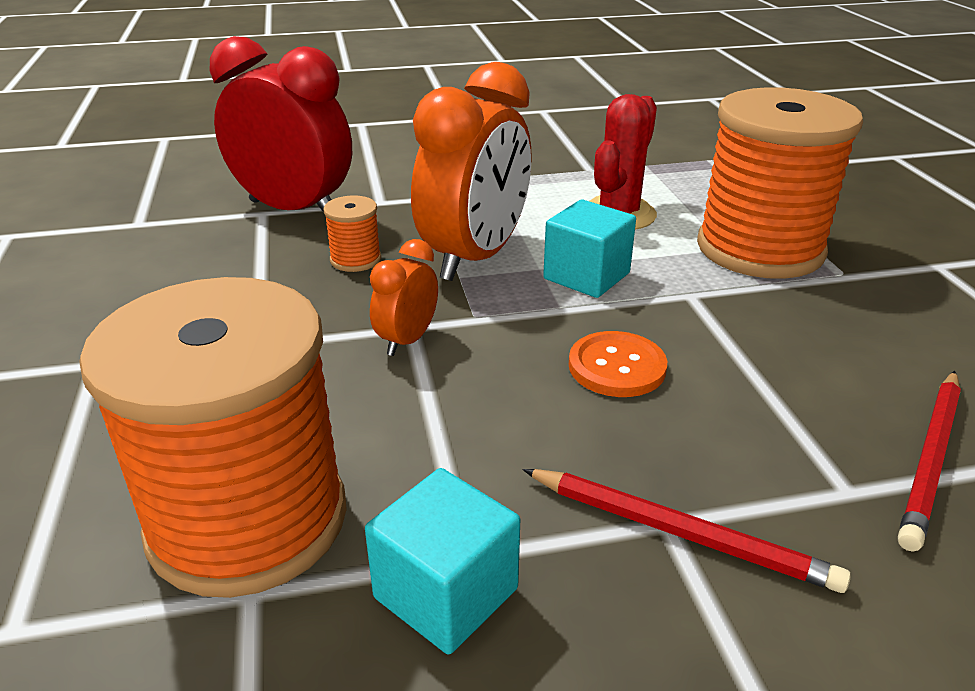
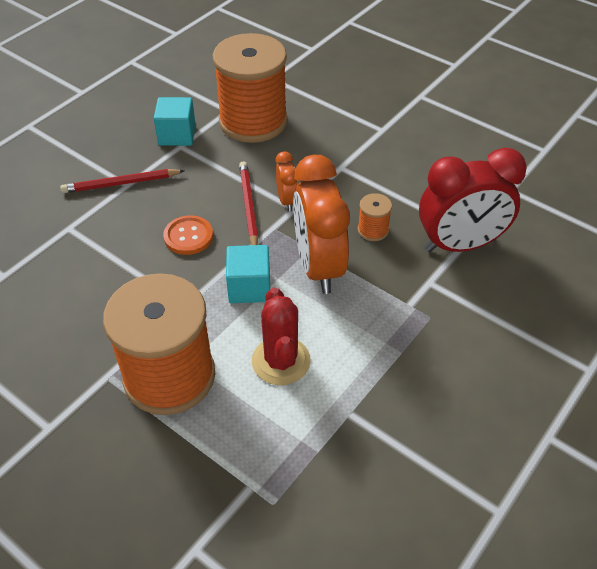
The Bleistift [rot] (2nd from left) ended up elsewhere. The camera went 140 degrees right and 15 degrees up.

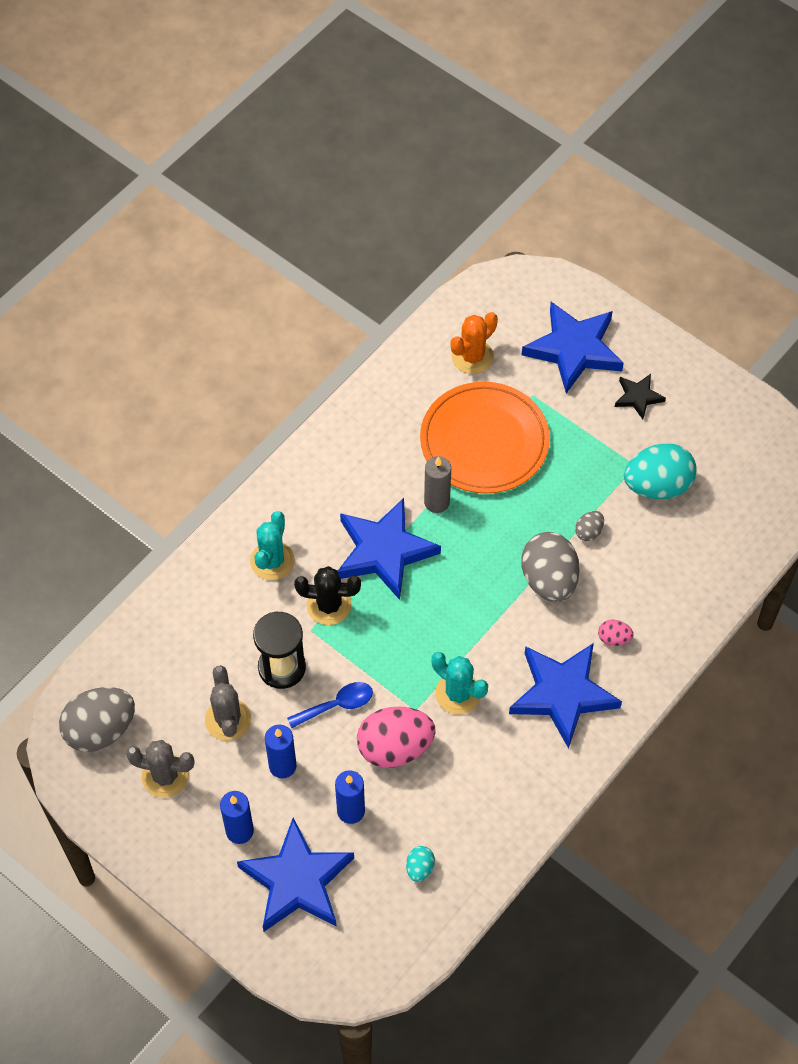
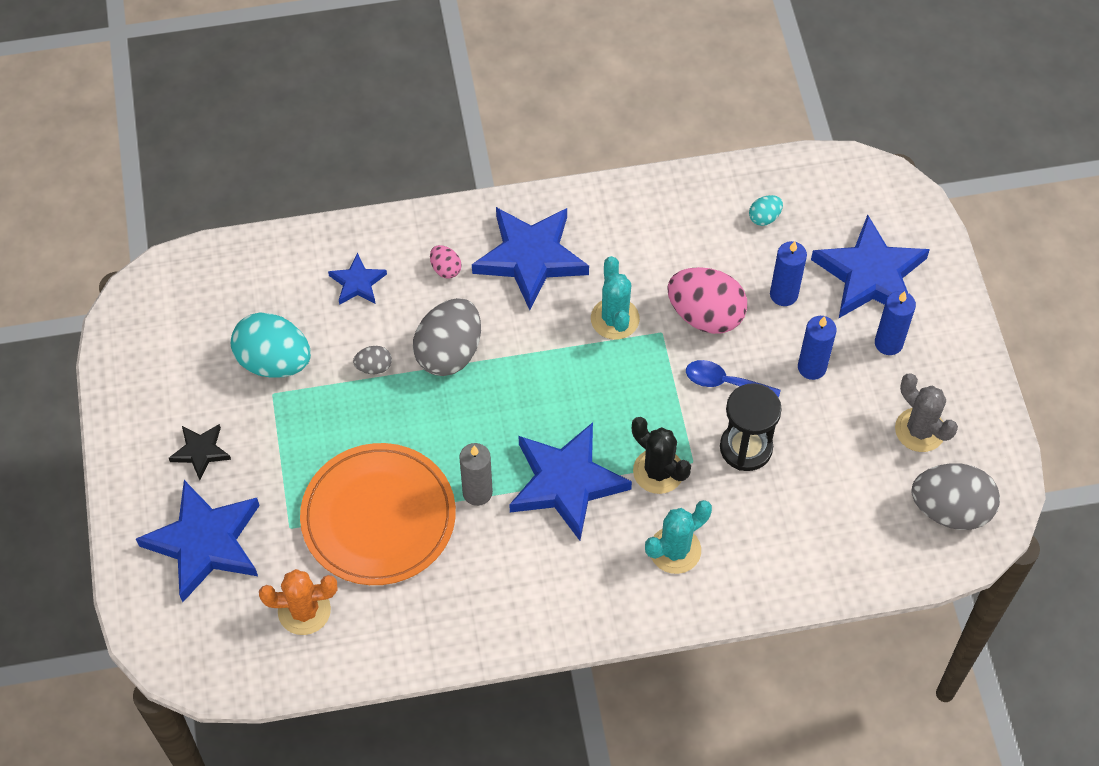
The second view gained the Stern [blau] (2nd from left). The second view lost the Kaktus [grau] (2nd from left). The camera went 140 degrees left and 0 degrees up.

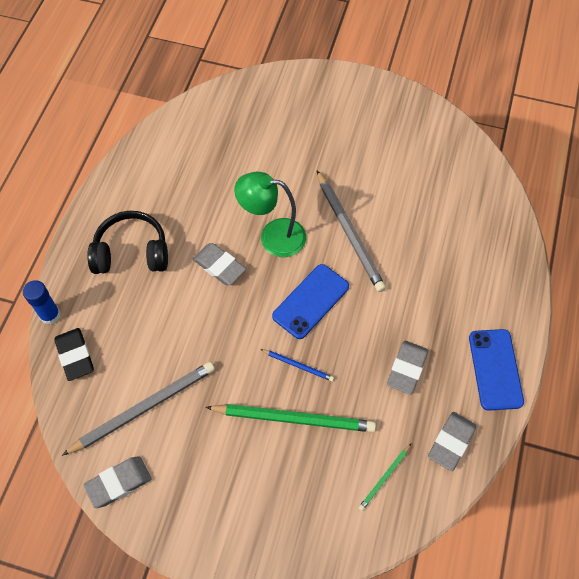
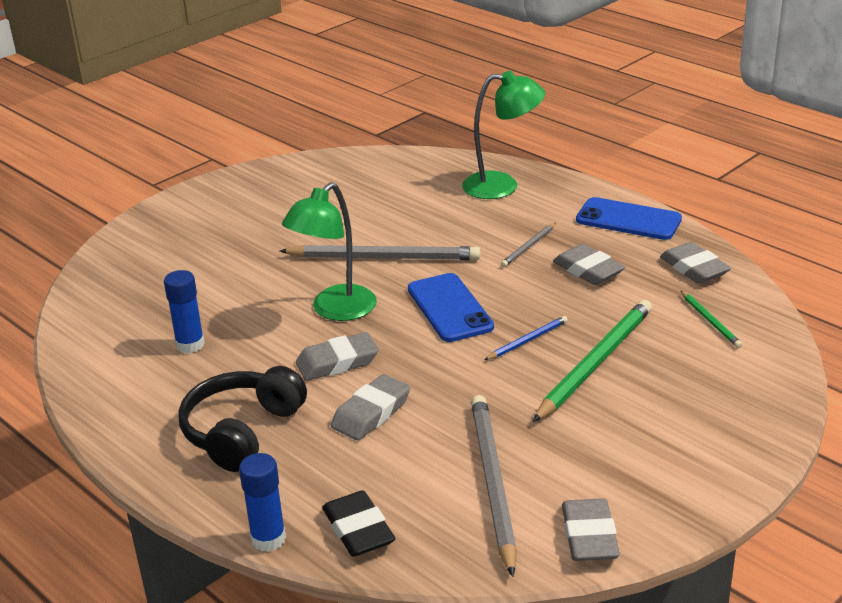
The second view gained the Klebestift [blau] (1st from left). The Radiergummi [schwarz] ended up facing another way, 60 degrees clockwise from before. The second view gained the Radiergummi [grau] (2nd from left). The second view gained the Lampe [grün] (2nd from left). The second view gained the Bleistift [grau] (3rd from left). The camera went 60 degrees left and 30 degrees down.

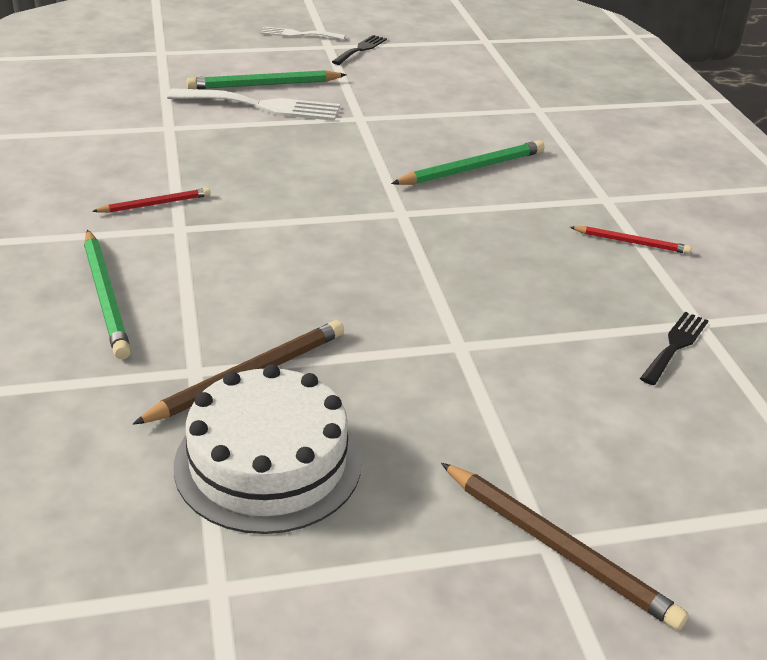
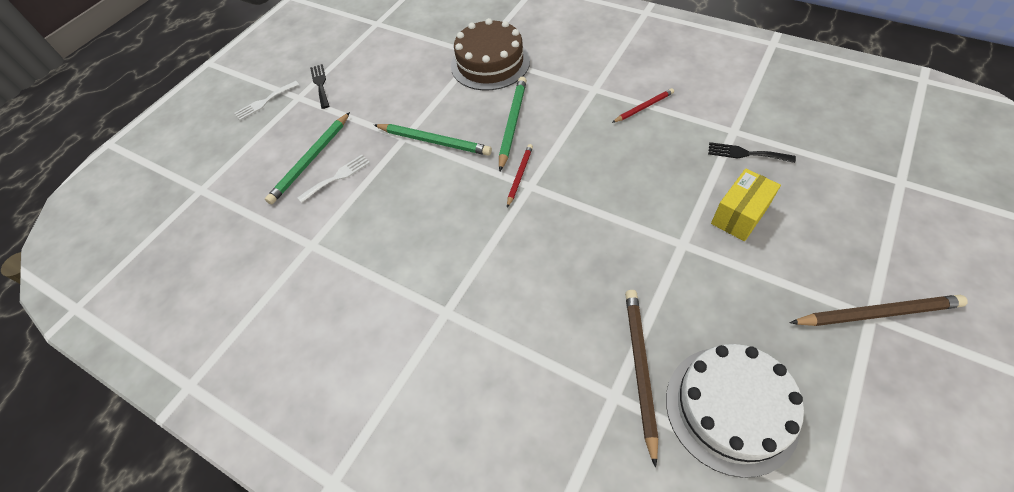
The size of the Gabel [weiß] (1st from left in the first image) changed by a factor of 0.57. The Bleistift [grün] (1st from left in the first image) ended up elsewhere. The second view gained the Kuchen [braun]. The Bleistift [rot] (1st from left) ended up elsewhere. The Gabel [schwarz] (2nd from left) ended up facing another way, 60 degrees counterclockwise from before. The second view gained the Schachtel [gelb]. The camera went 40 degrees left and 20 degrees up.

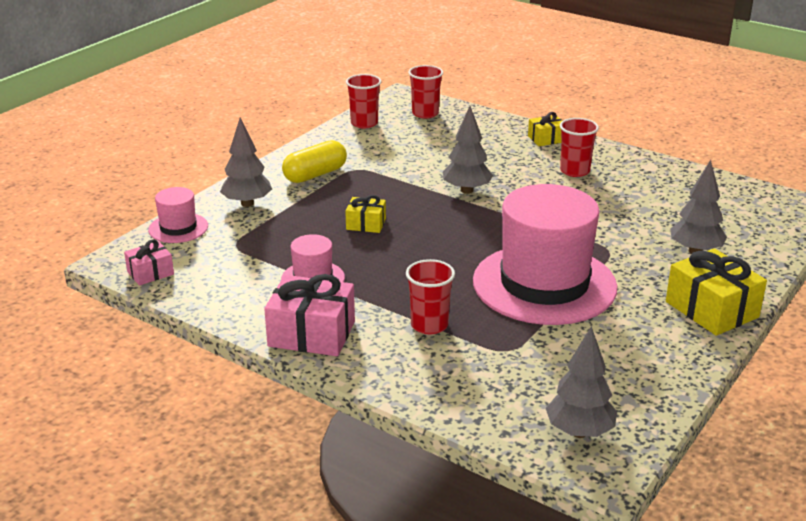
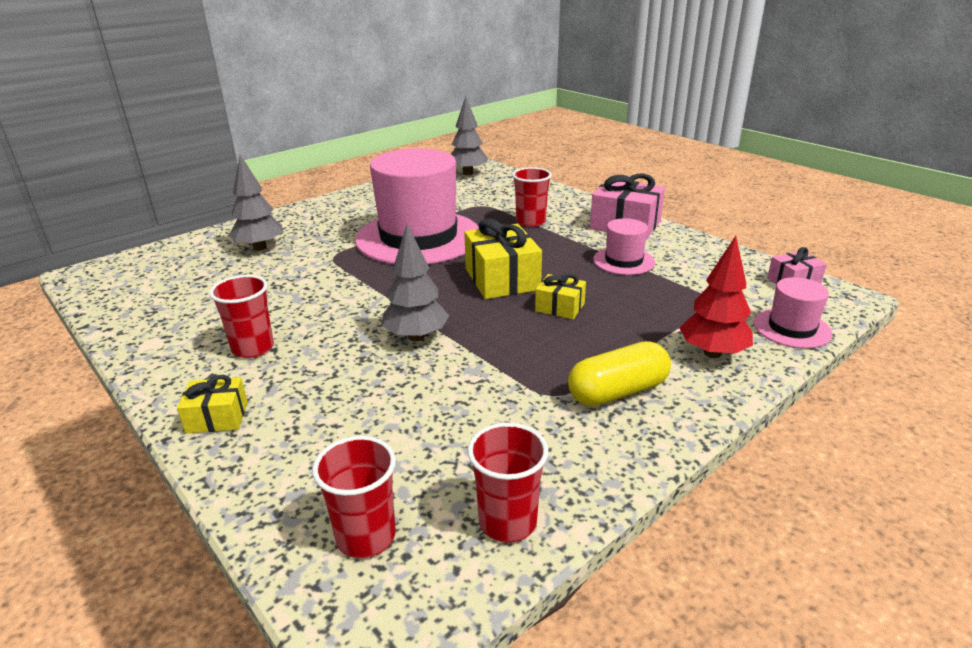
The Geschenk [gelb] (3rd from left in the first image) ended up elsewhere. What was the Baum [grau] (1st from left) turned into the Baum [rot]. The camera went 165 degrees left and 0 degrees up.

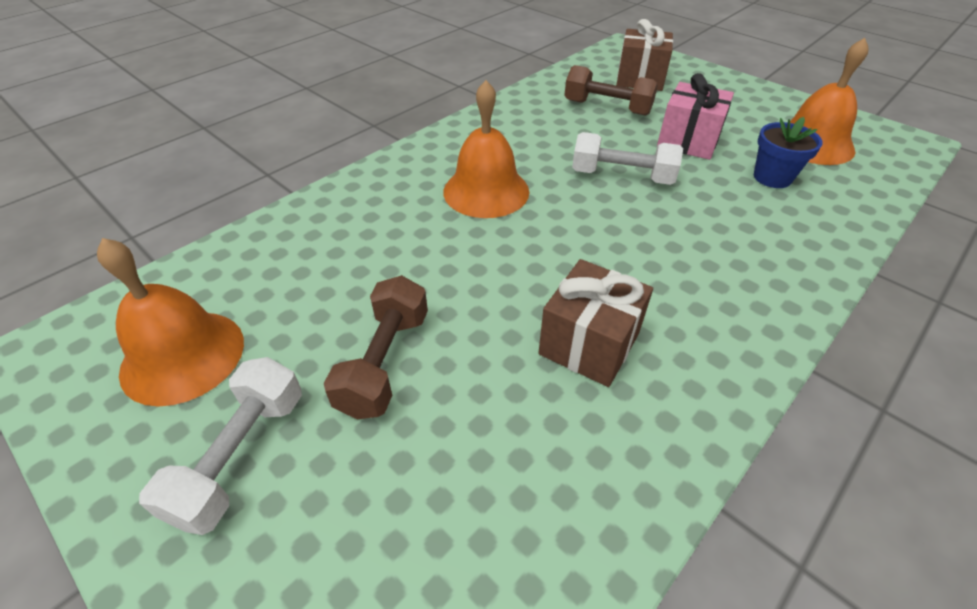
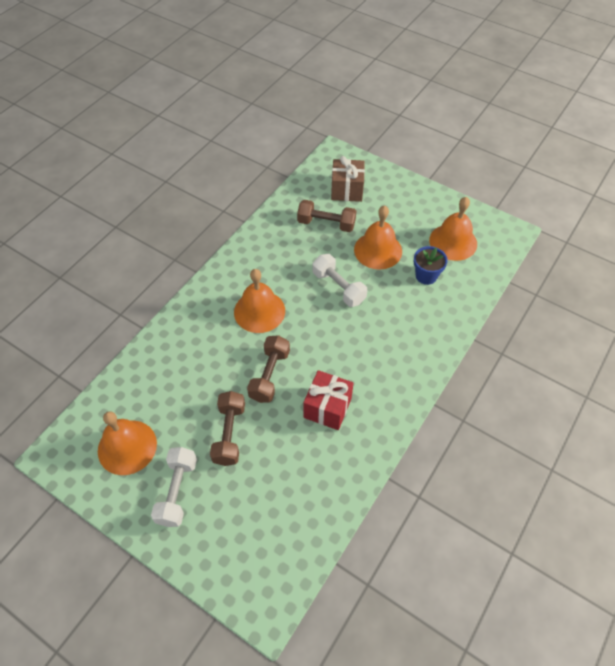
The second view gained the Hantel [braun] (2nd from left). What was the Geschenk [braun] (1st from left) turned into the Geschenk [rot]. The Hantel [weiß] (2nd from left) ended up facing another way, 45 degrees clockwise from before. Where the Geschenk [rosa] stood, the Glocke [orange] (3rd from left) came to stand. The camera went 10 degrees left and 10 degrees up.

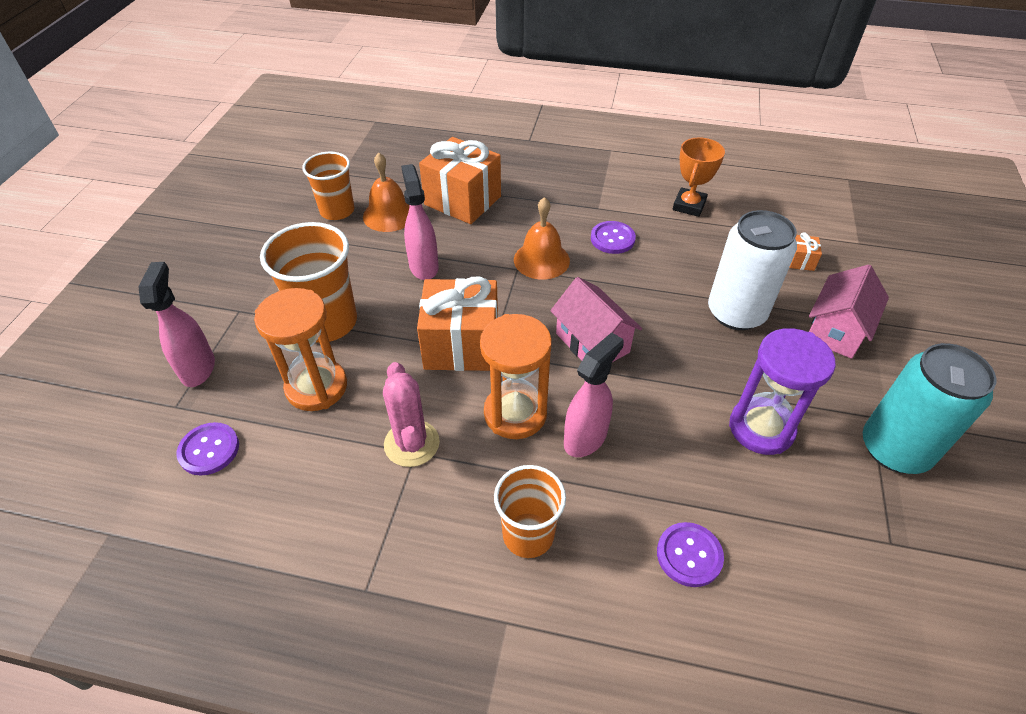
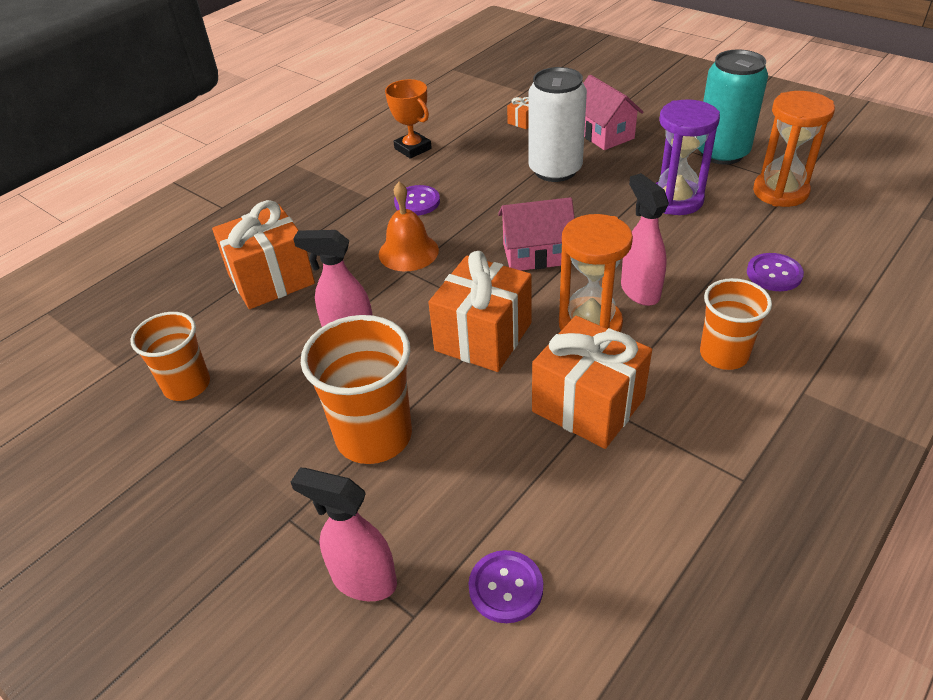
Where the Kaktus [rosa] stood, the Geschenk [orange] (4th from left) came to stand. The Sanduhr [orange] (1st from left in the first image) ended up elsewhere. The second view lost the Glocke [orange] (1st from left). The camera went 60 degrees left and 5 degrees down.

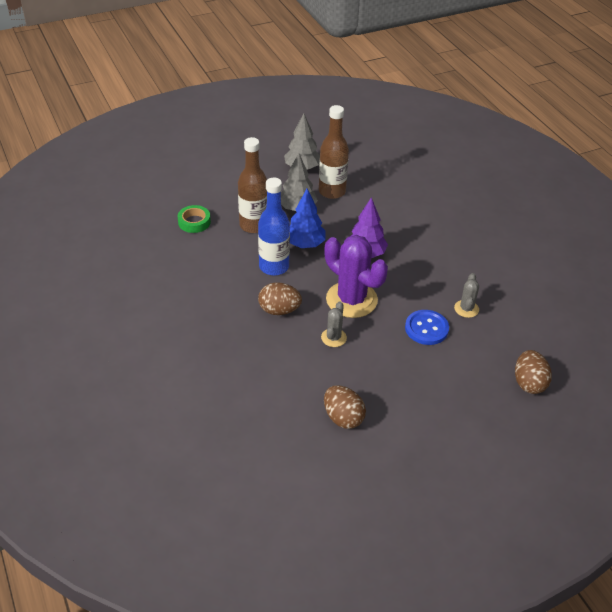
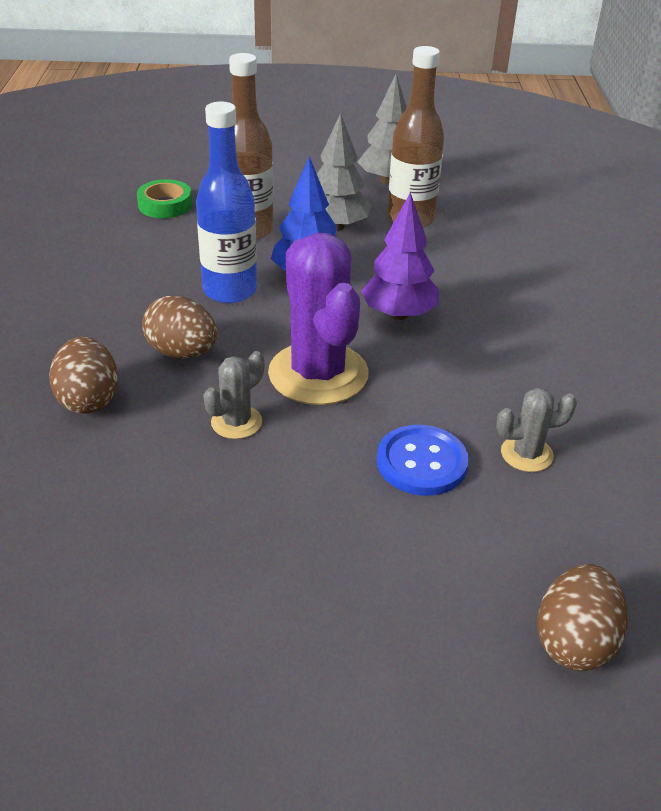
The Ei [braun] (2nd from left in the first image) ended up elsewhere. The Kaktus [grau] (2nd from left) ended up facing another way, 45 degrees clockwise from before. The camera went 25 degrees right and 5 degrees down.

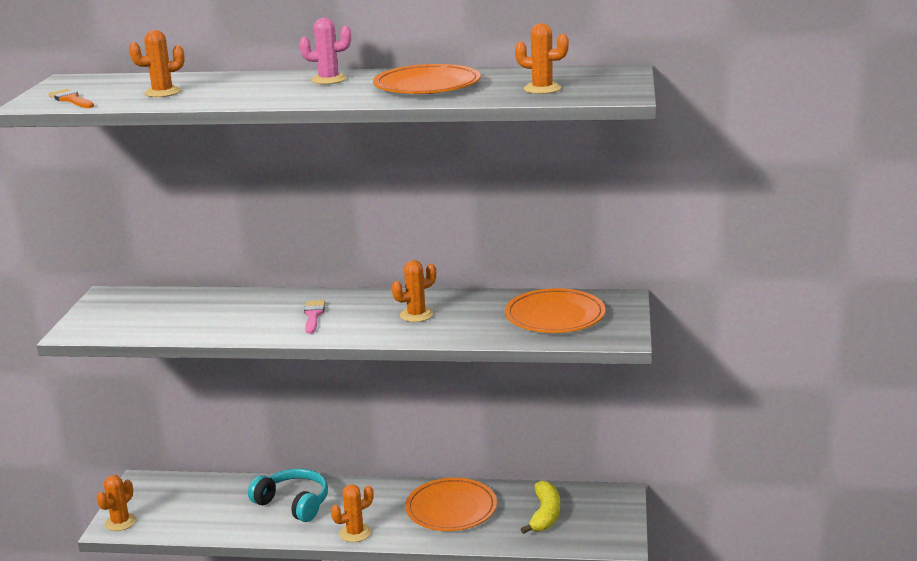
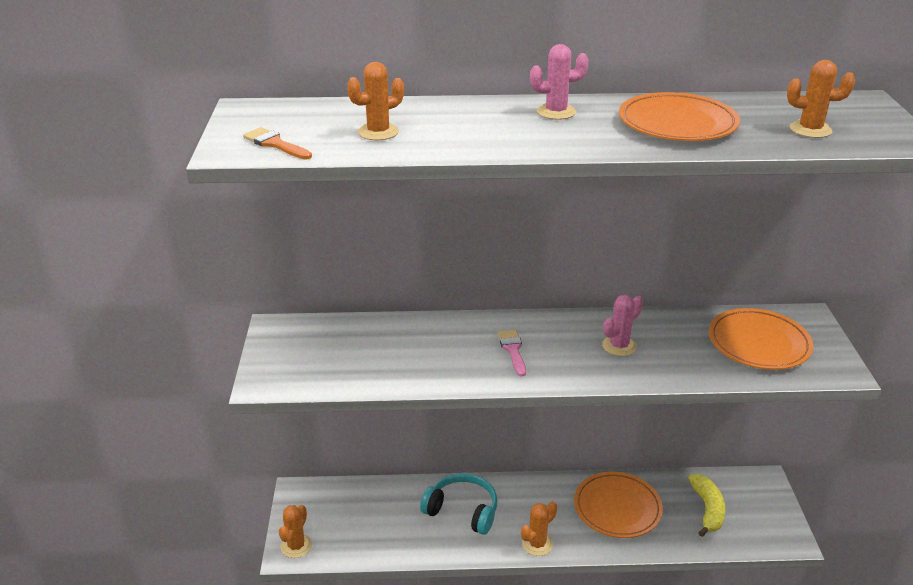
What was the Kaktus [orange] (4th from left) turned into the Kaktus [rosa] (2nd from left). The camera went 10 degrees left and 10 degrees up.

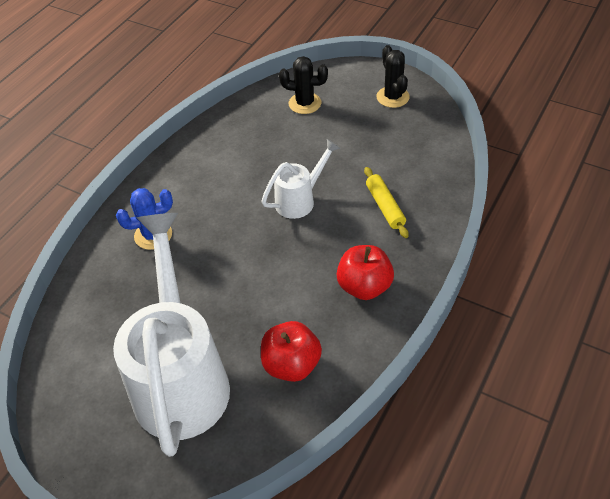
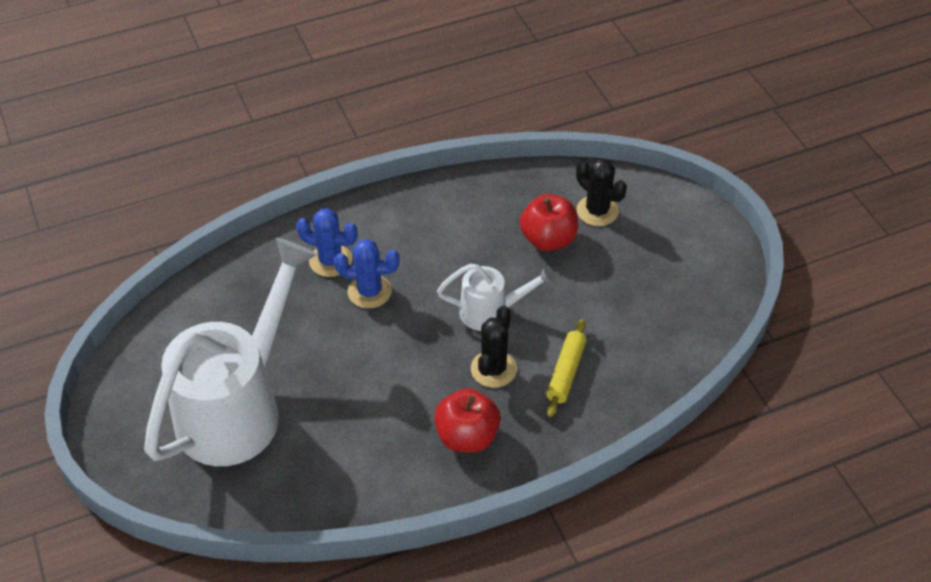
The second view gained the Kaktus [blau] (2nd from left). The Kaktus [schwarz] (2nd from left in the first image) ended up elsewhere. The Apfel [rot] (1st from left in the first image) ended up elsewhere. The camera went 35 degrees right and 0 degrees up.

